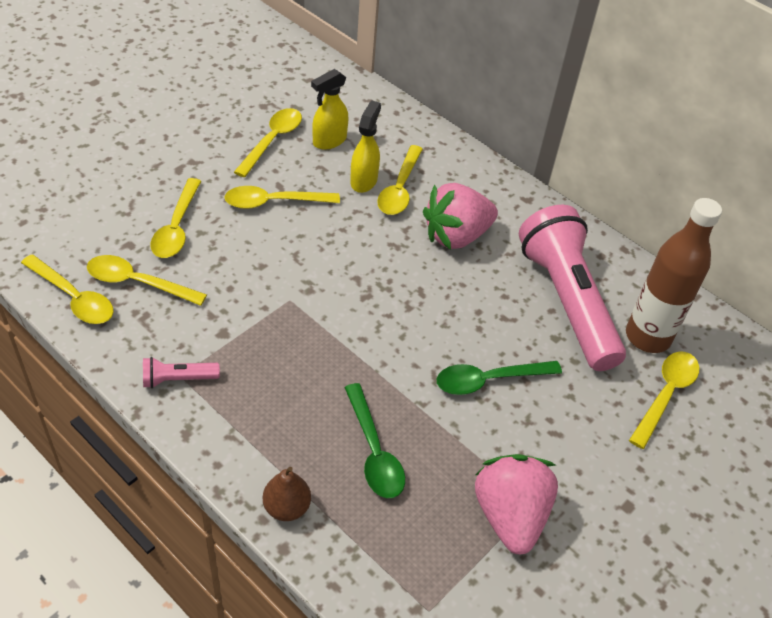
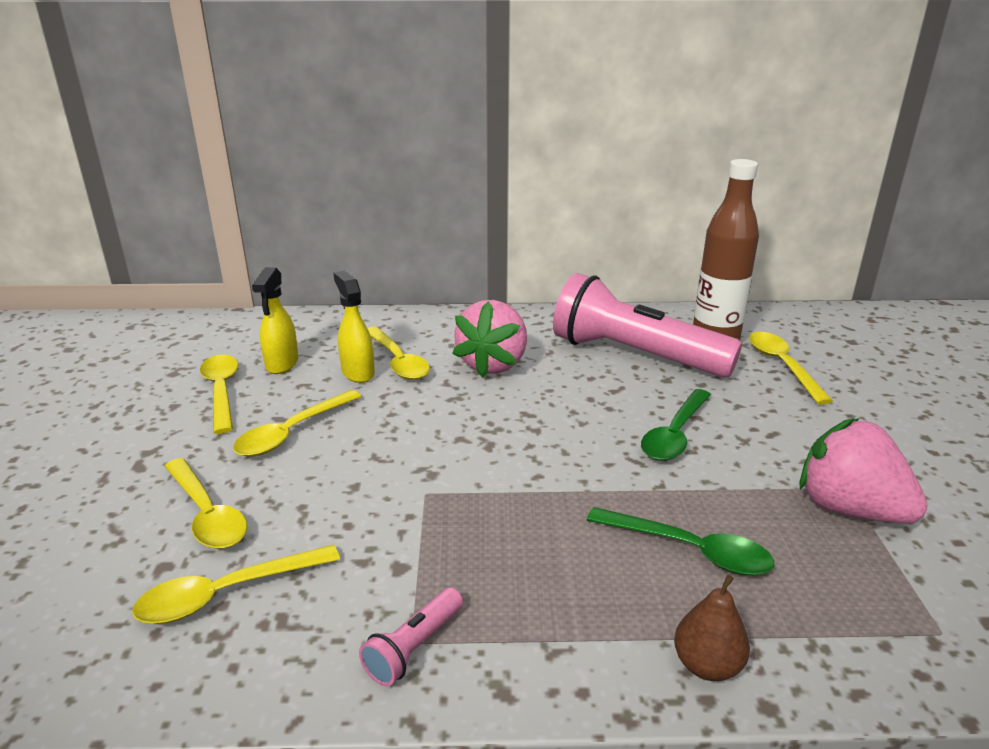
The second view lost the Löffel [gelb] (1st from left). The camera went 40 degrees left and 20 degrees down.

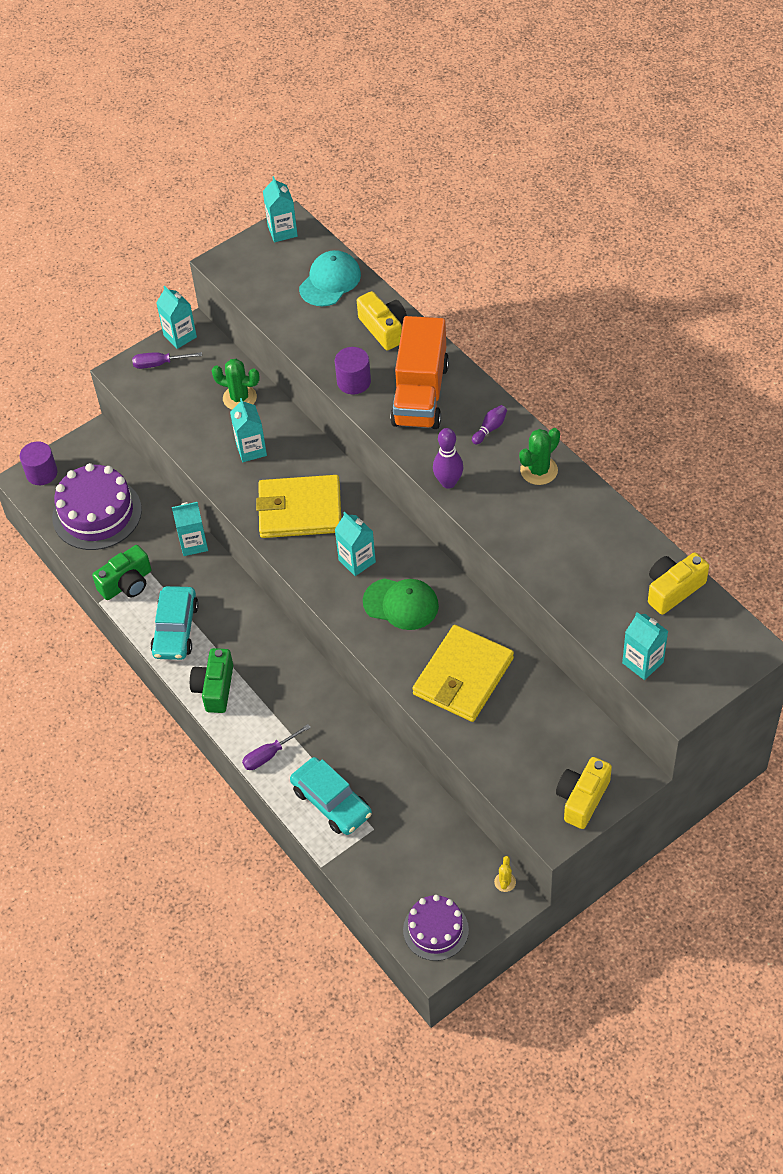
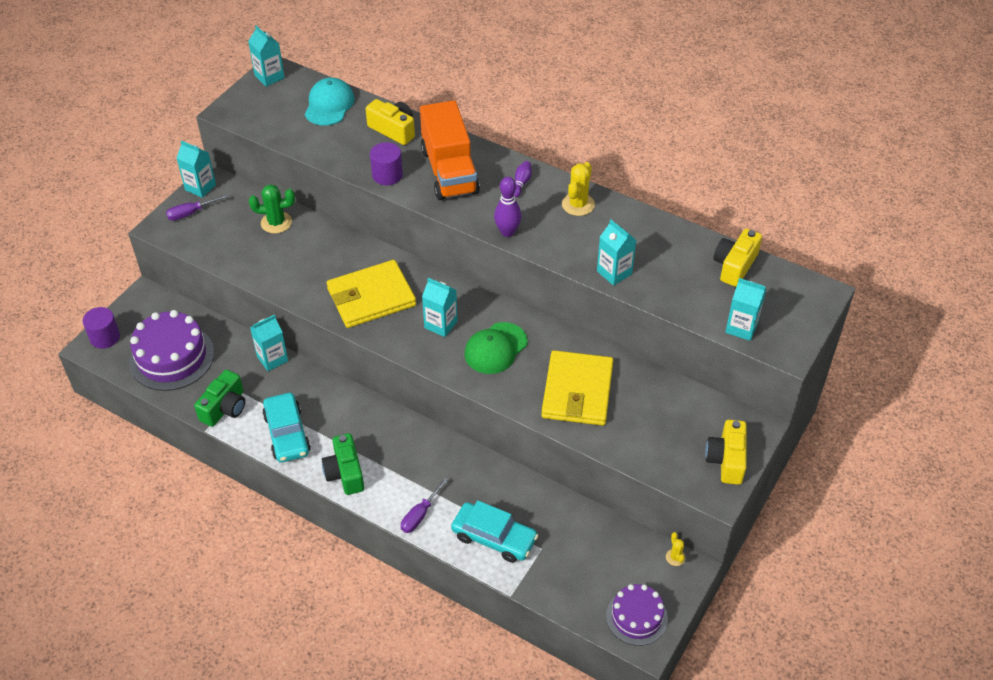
The Kappe [grün] ended up facing another way, 135 degrees clockwise from before. What was the Kaktus [grün] (2nd from left) turned into the Kaktus [gelb] (1st from left). The Getränkekarton [türkis] (3rd from left in the first image) ended up elsewhere. The camera went 25 degrees left and 5 degrees down.

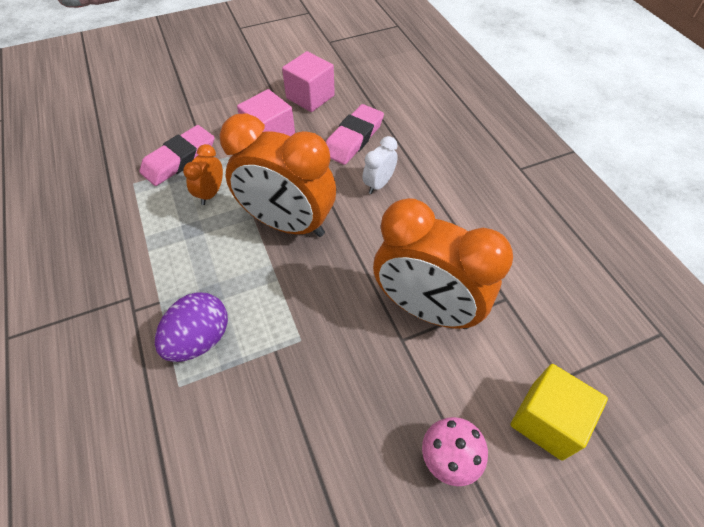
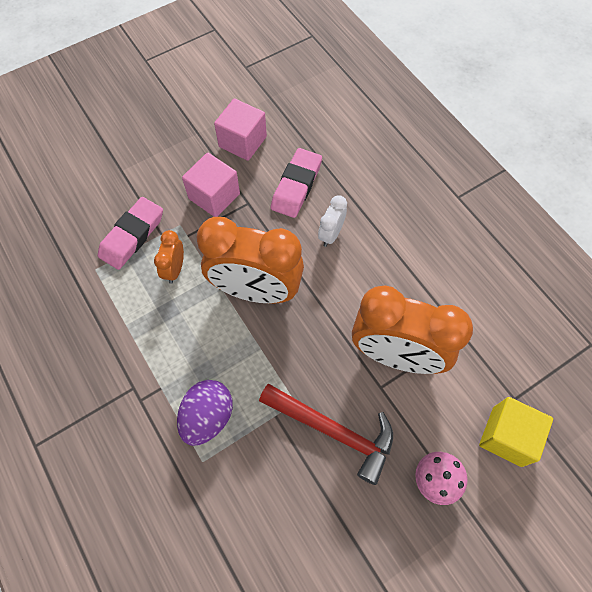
The second view gained the Hammer [rot]. The camera went 10 degrees left and 10 degrees up.

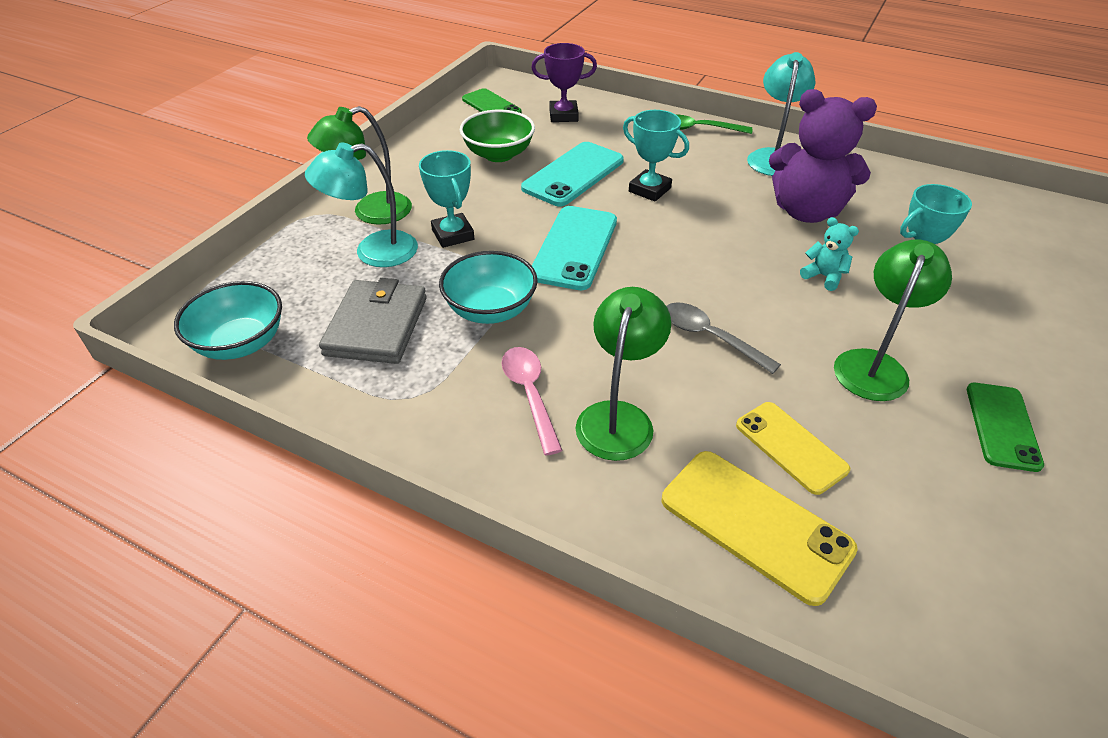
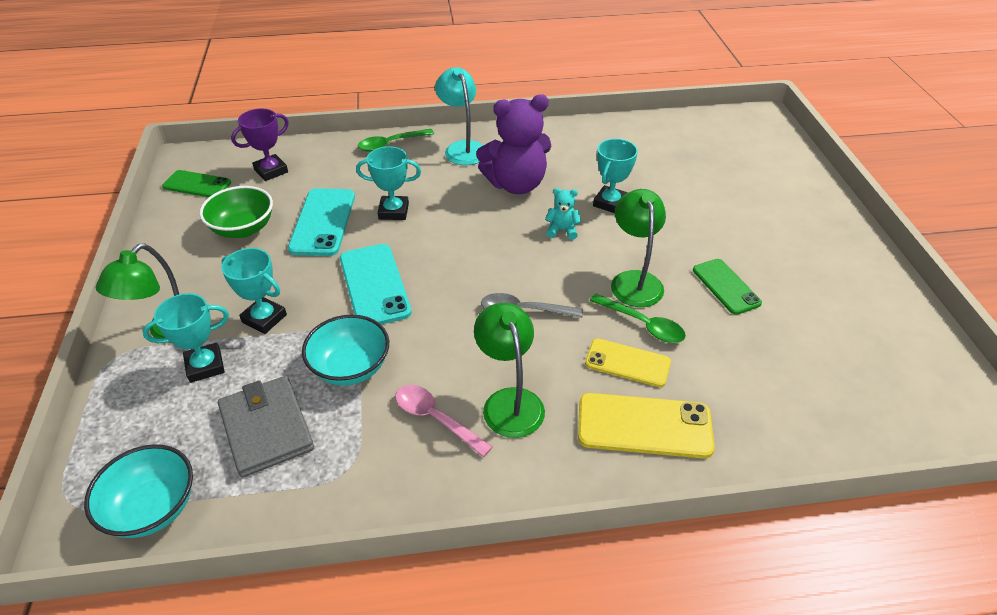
Where the Lampe [türkis] (1st from left) stood, the Pokal [türkis] (1st from left) came to stand. The second view gained the Löffel [grün] (2nd from left). The camera went 35 degrees left and 0 degrees up.

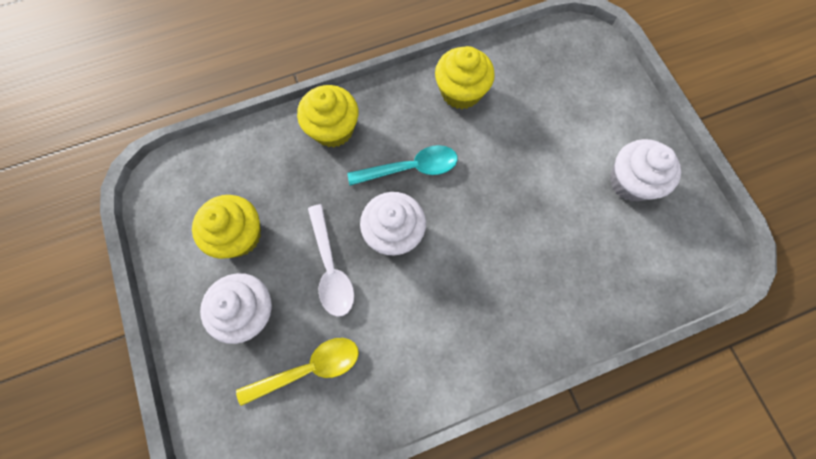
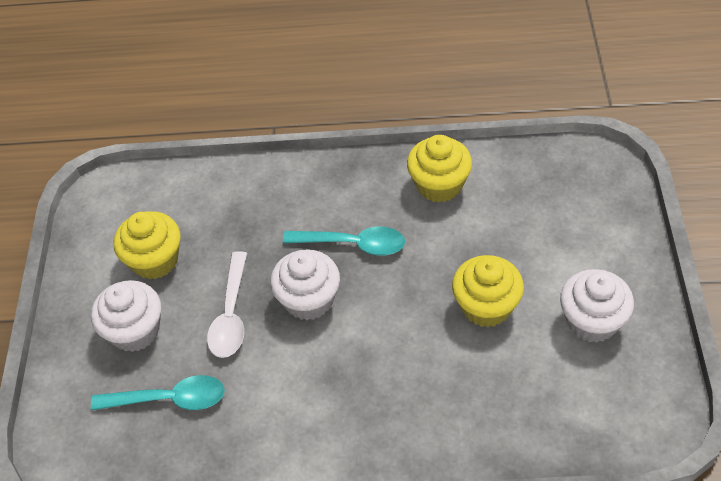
What was the Löffel [gelb] turned into the Löffel [türkis] (1st from left). The Muffin [gelb] (2nd from left in the first image) ended up elsewhere. The camera went 25 degrees right and 20 degrees down.

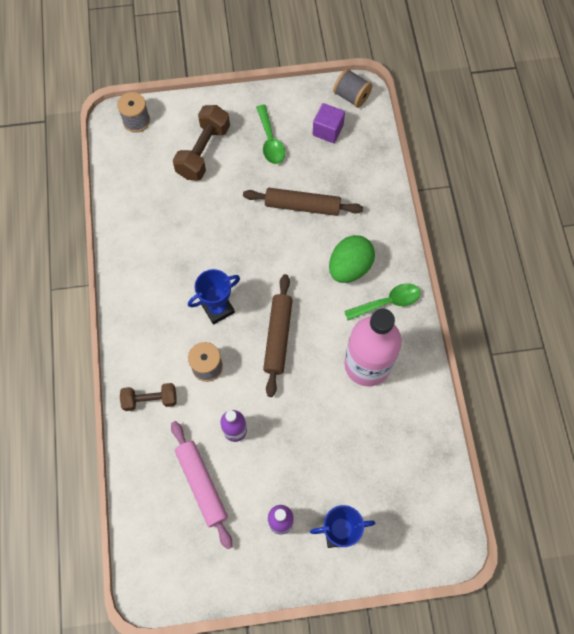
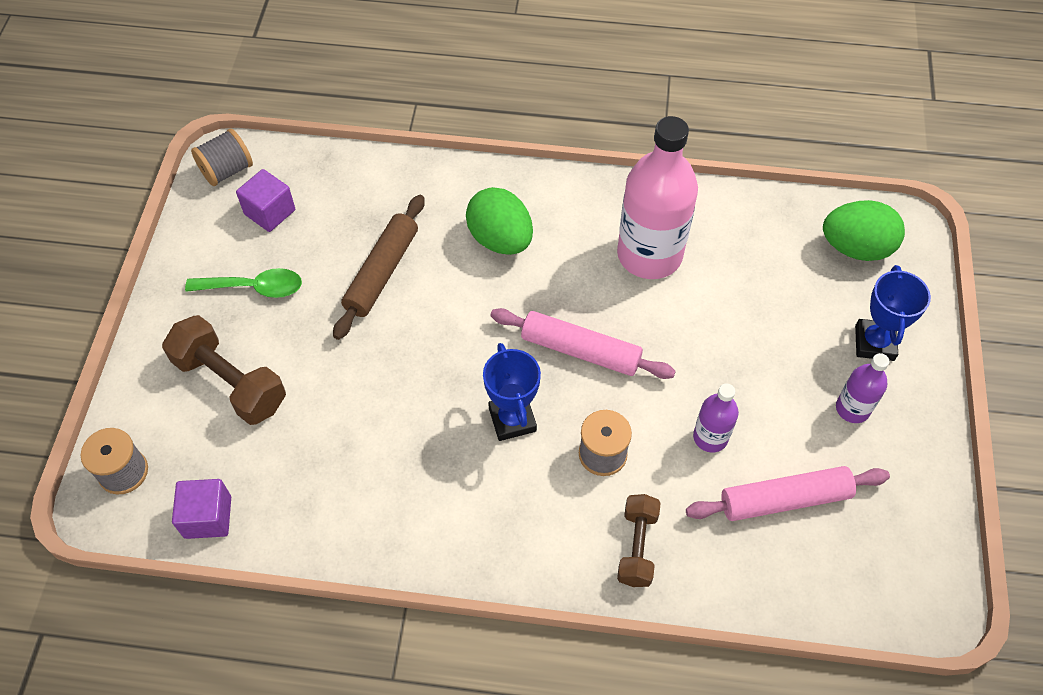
The second view gained the Kubus [lila] (1st from left). What was the Nudelholz [braun] (1st from left) turned into the Nudelholz [rosa] (1st from left). The second view gained the Ei [grün] (2nd from left). The second view lost the Löffel [grün] (2nd from left). The camera went 75 degrees left and 10 degrees down.

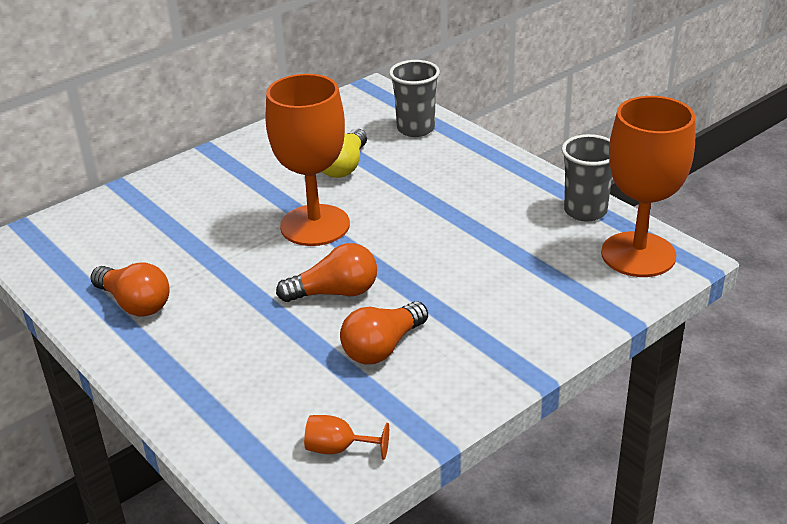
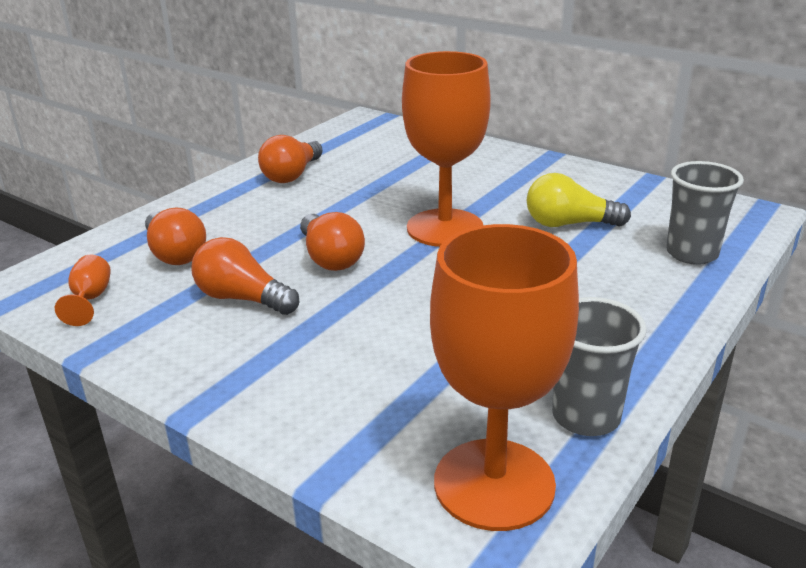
The second view gained the Glühbirne [orange] (1st from left). The camera went 75 degrees right and 5 degrees down.

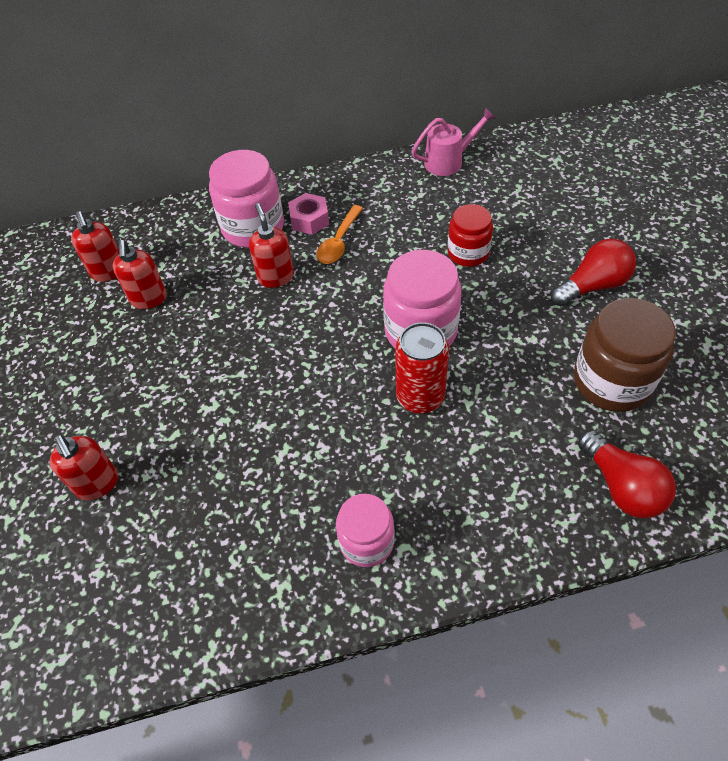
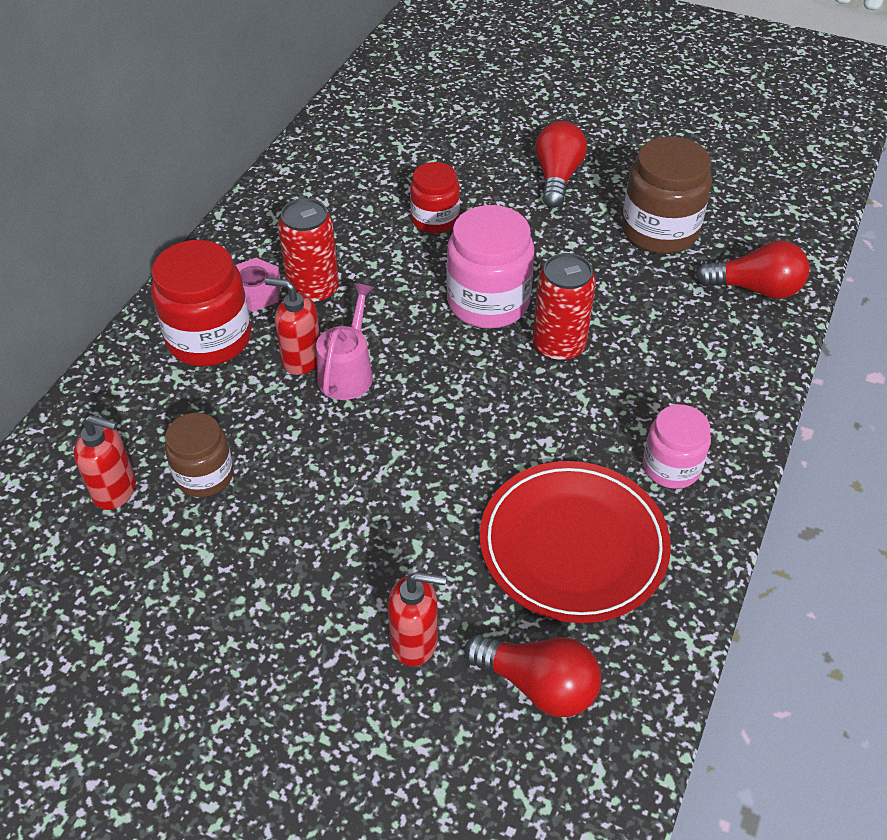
What was the Einmachglas [rosa] (1st from left) turned into the Einmachglas [rot] (1st from left). Where the Seifenspender [rot] (3rd from left) stood, the Einmachglas [braun] (1st from left) came to stand. Where the Löffel [orange] stood, the Dose [rot] (1st from left) came to stand. The Gießkanne [rosa] ended up elsewhere. The second view gained the Glühbirne [rot] (1st from left). The second view gained the Teller [rot]. The camera went 55 degrees left and 5 degrees down.

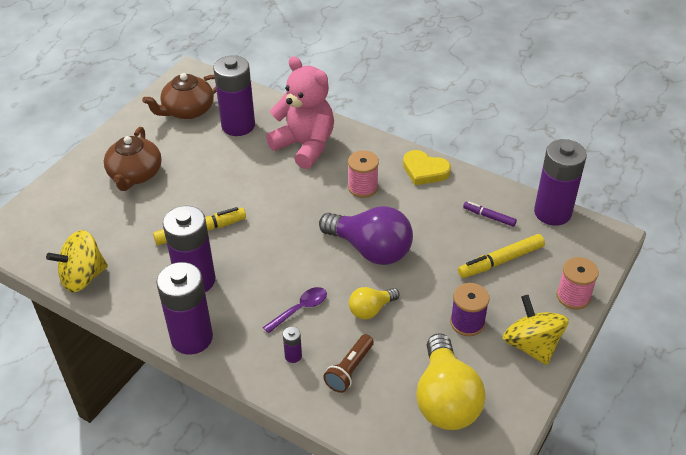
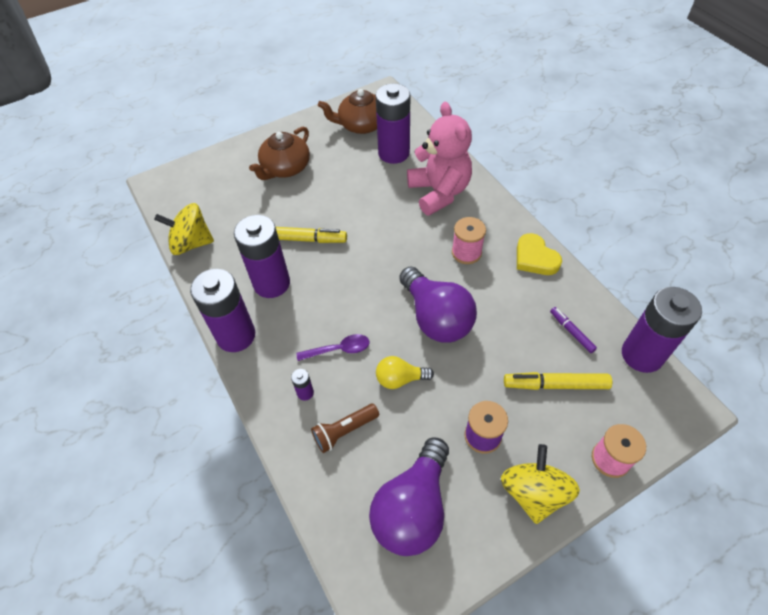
What was the Glühbirne [gelb] (2nd from left) turned into the Glühbirne [lila] (1st from left). The camera went 30 degrees right and 10 degrees up.

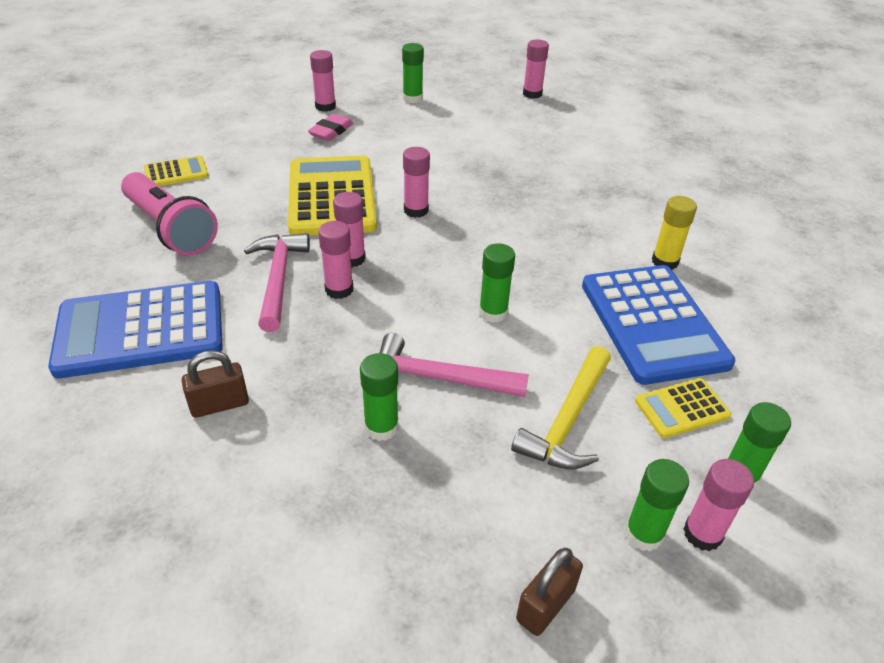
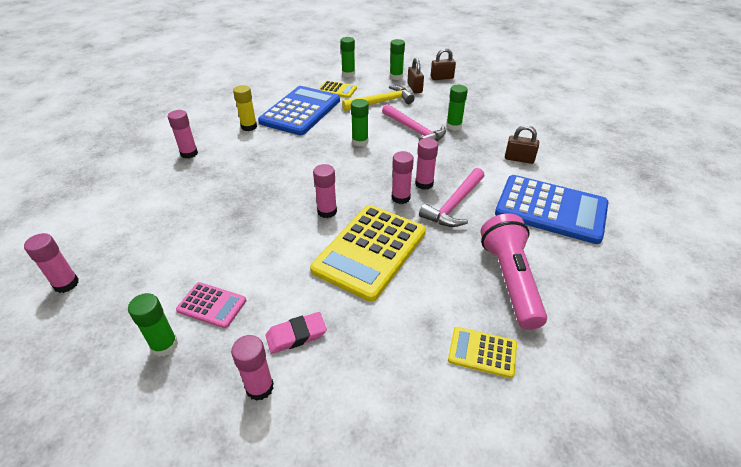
The Klebestift [rosa] (6th from left in the first image) ended up elsewhere. The second view gained the Taschenrechner [rosa]. The second view gained the Vorhängeschloss [braun] (1st from left). The camera went 140 degrees left and 0 degrees up.

